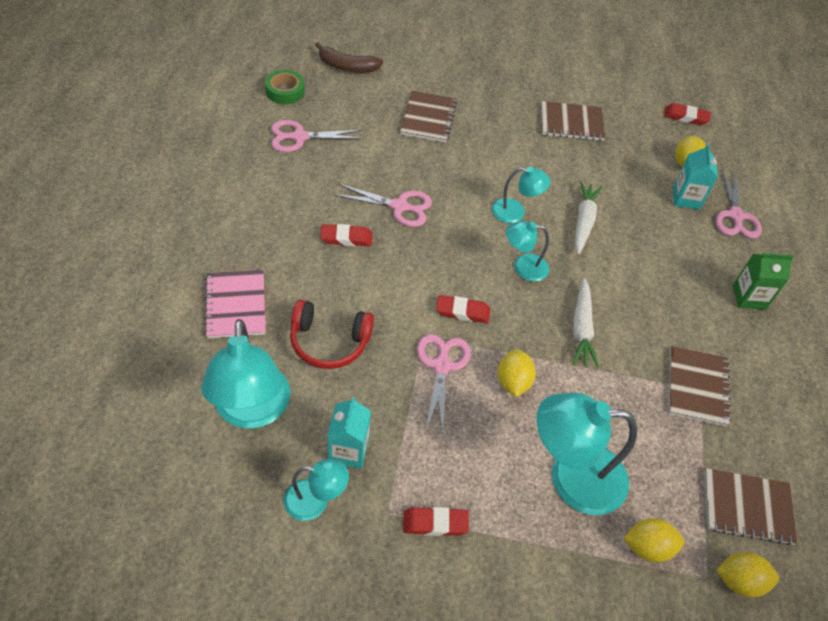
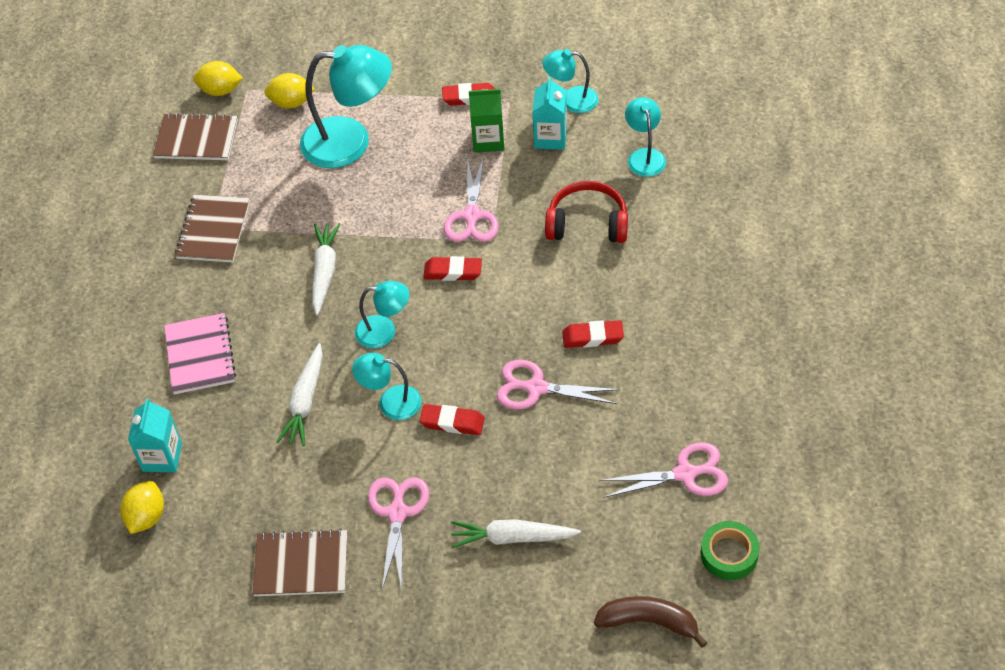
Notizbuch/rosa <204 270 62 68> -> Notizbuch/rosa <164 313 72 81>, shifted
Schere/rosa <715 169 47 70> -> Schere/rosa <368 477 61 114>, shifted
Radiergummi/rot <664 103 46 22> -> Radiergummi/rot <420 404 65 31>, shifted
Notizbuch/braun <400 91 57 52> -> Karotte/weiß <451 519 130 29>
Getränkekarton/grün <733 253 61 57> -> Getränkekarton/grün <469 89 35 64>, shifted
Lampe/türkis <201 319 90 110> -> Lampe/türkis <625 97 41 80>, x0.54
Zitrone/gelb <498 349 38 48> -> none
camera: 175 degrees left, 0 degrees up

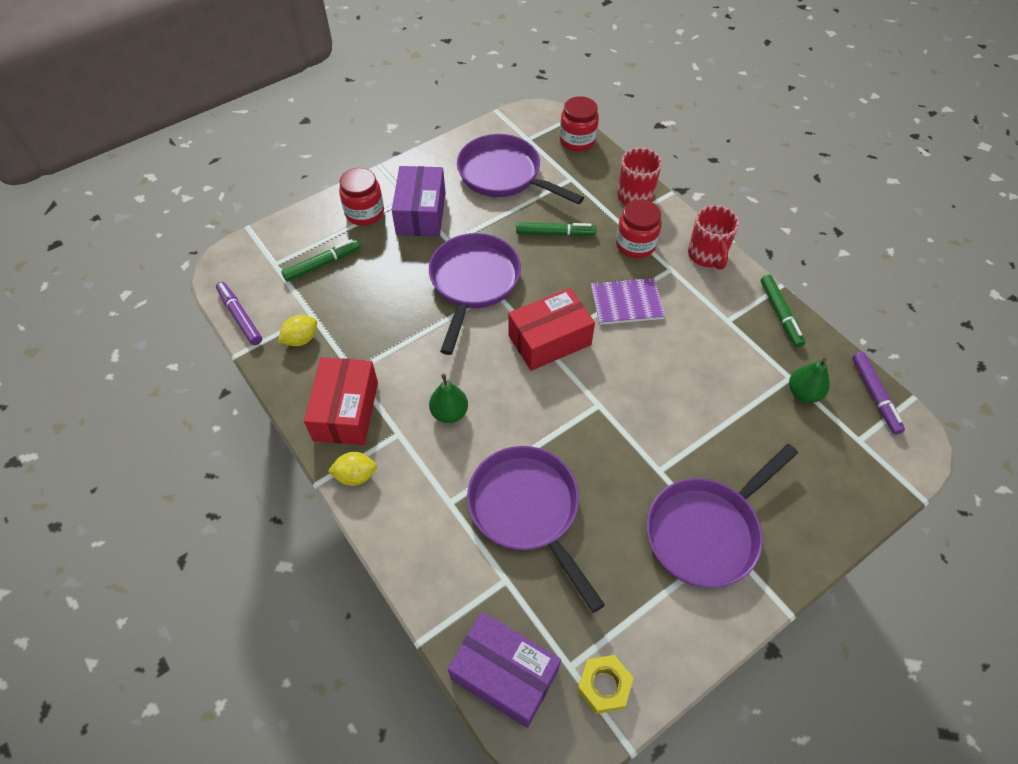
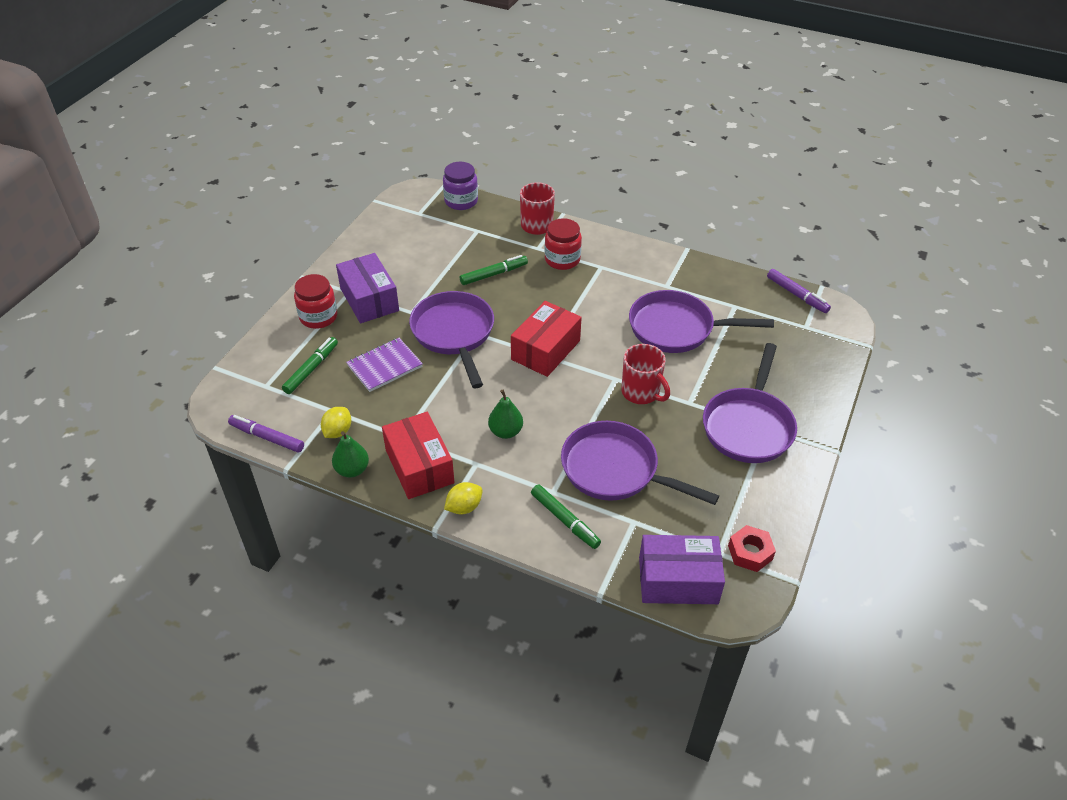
Birne/grün <789 358 41 45> -> Birne/grün <332 431 37 47>, shifted
Notizbuch/lila <591 277 74 48> -> Notizbuch/lila <346 338 77 54>, shifted
Einmachglas/rot <560 96 39 56> -> Einmachglas/lila <443 162 35 48>
Filzstift/grün <761 275 44 72> -> Filzstift/grün <531 484 70 65>, shifted
Tasse/rot <688 205 51 65> -> Tasse/rot <621 344 49 60>, shifted
Pfanne/lila <457 134 127 71> -> Pfanne/lila <629 290 145 63>, shifted
Sechskantmutter/gelb <577 655 57 59> -> Sechskantmutter/rot <728 525 48 47>
camera: 30 degrees left, 10 degrees down

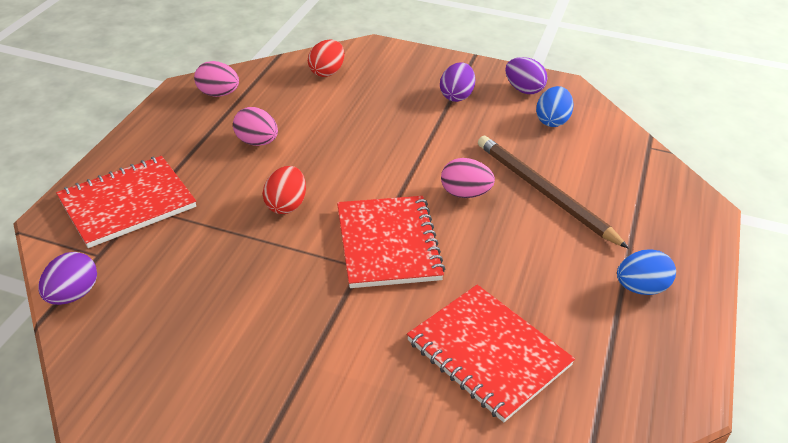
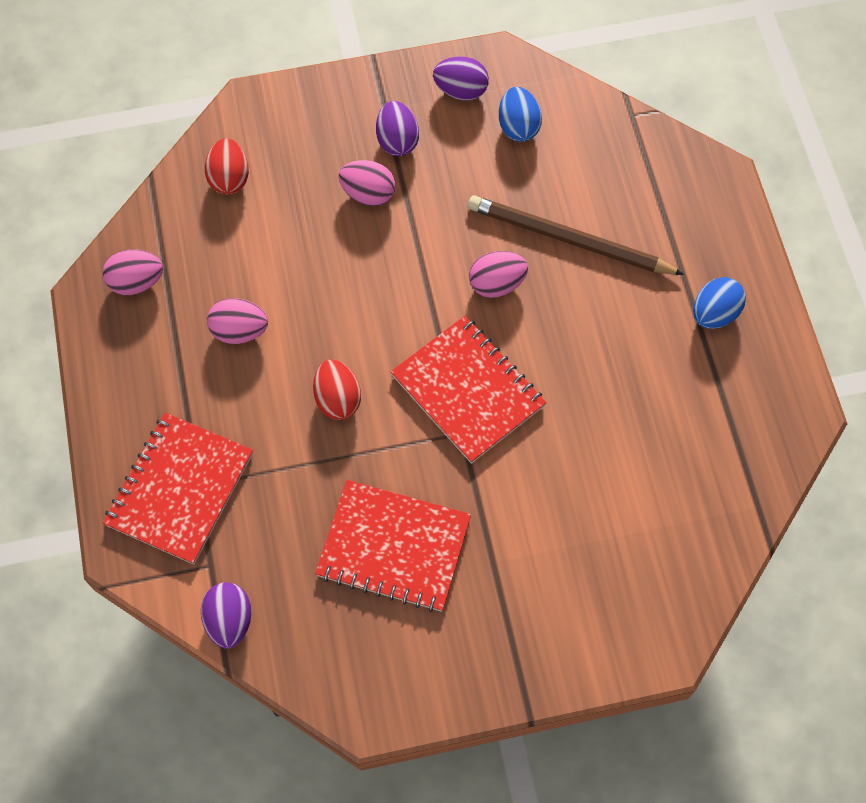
Notizbuch/rot <407 285 168 138> -> Notizbuch/rot <315 480 156 132>, shifted
none -> Ei/rosa <338 160 58 46>
camera: 30 degrees left, 25 degrees up

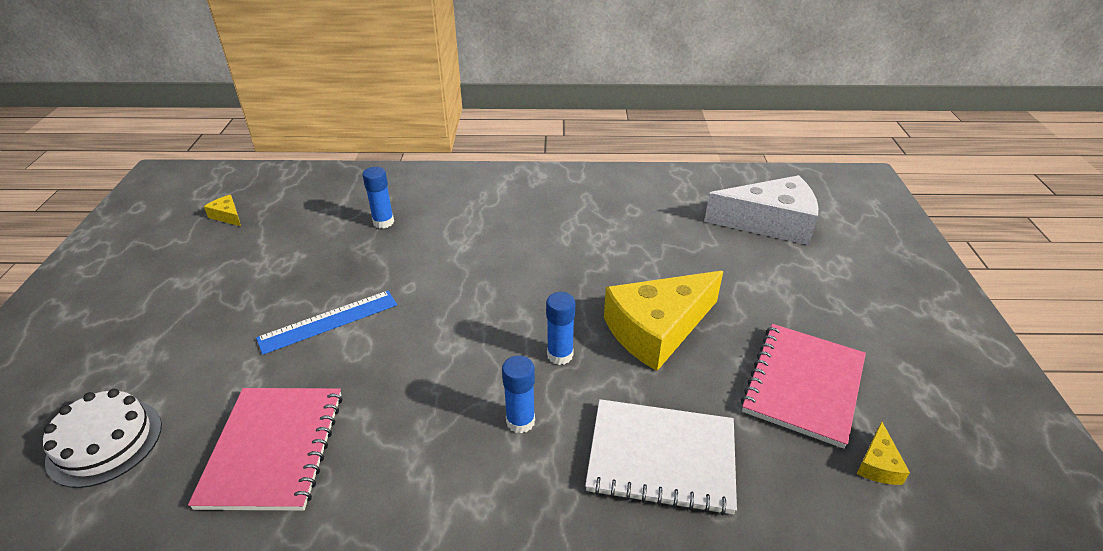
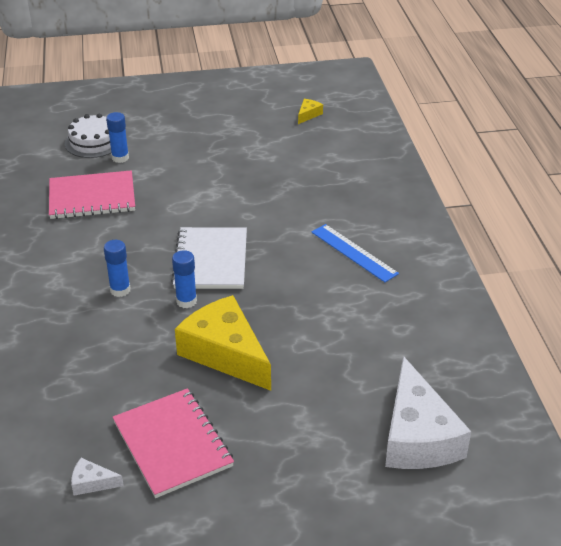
Käse/gelb <857 422 53 63> -> Käse/weiß <71 458 53 38>
Klebestift/blau <363 167 31 62> -> Klebestift/blau <106 112 23 51>, shifted
Notizbuch/rosa <741 324 125 125> -> Notizbuch/rosa <113 388 121 110>, 45 degrees clockwise
Notizbuch/weiß <585 399 152 116> -> Notizbuch/weiß <171 227 76 62>, shifted
Lineal/blau <256 291 141 64> -> Lineal/blau <311 224 88 58>, shifted
camera: 80 degrees right, 0 degrees up

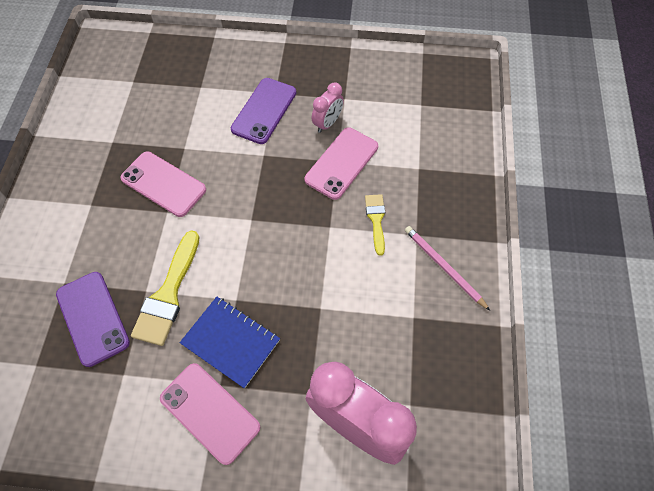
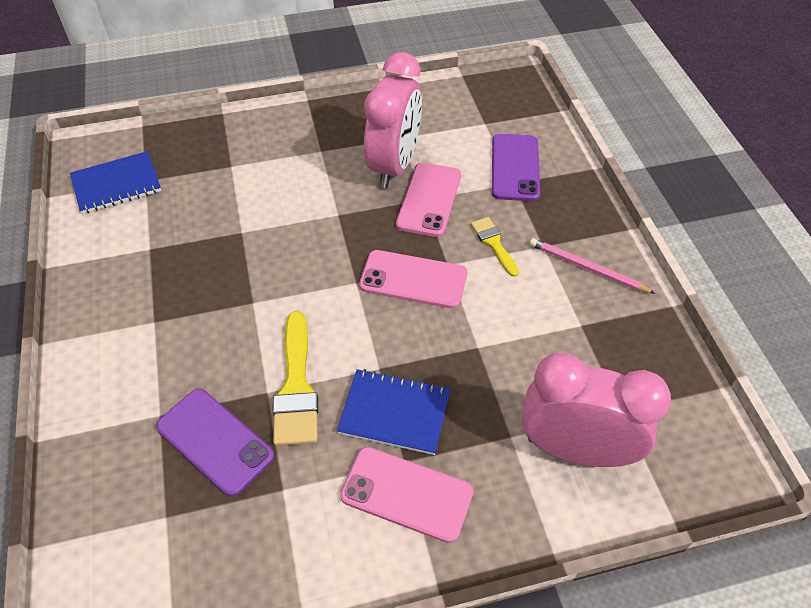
none -> Notizbuch/blau <70 151 91 63>
Handy/rosa <120 152 86 65> -> Handy/rosa <359 250 108 59>, shifted
Wecker/rosa <312 82 32 51> -> Wecker/rosa <364 52 58 136>, x2.08
Handy/lila <231 78 65 66> -> Handy/lila <492 134 48 67>, shifted
camera: 20 degrees left, 10 degrees down

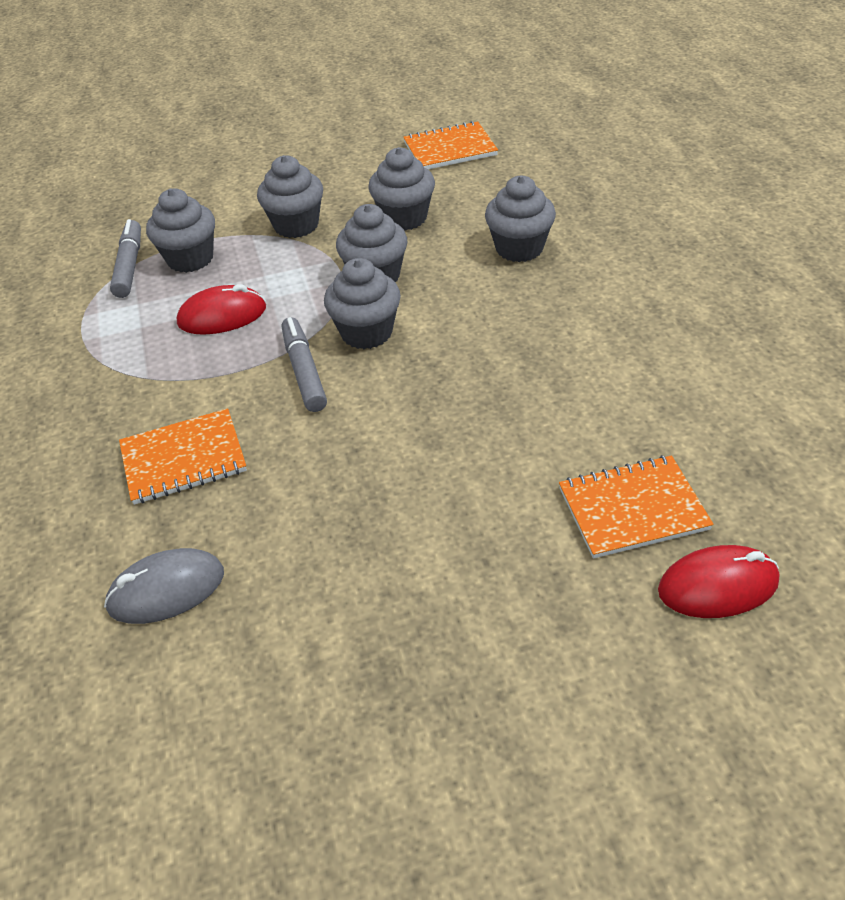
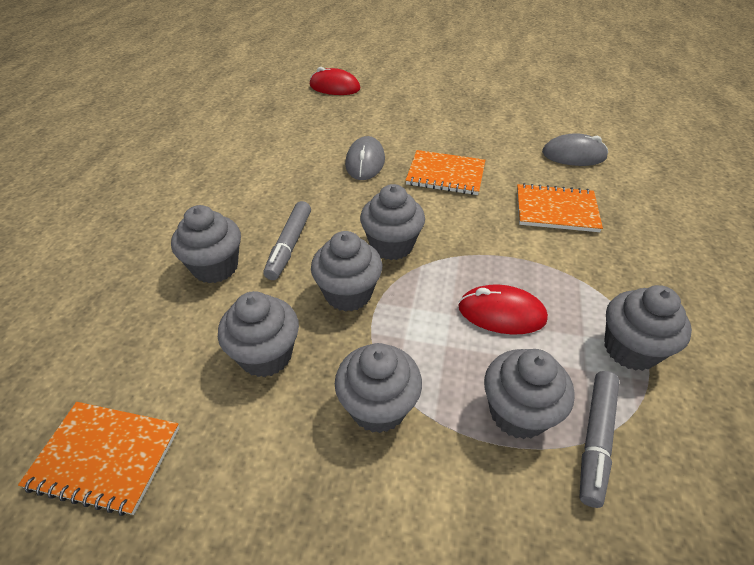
Filzstift/grau <282 317 45 95> -> Filzstift/grau <263 201 48 79>, shifted
none -> Computermaus/grau <345 136 40 44>
Notizbuch/orange <559 455 155 104> -> Notizbuch/orange <406 150 79 45>, shifted
none -> Muffin/grau <604 285 88 86>
camera: 155 degrees left, 0 degrees up

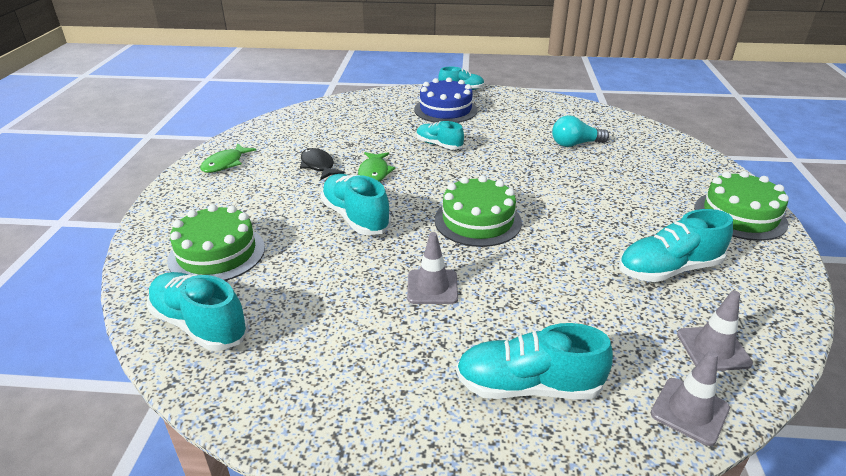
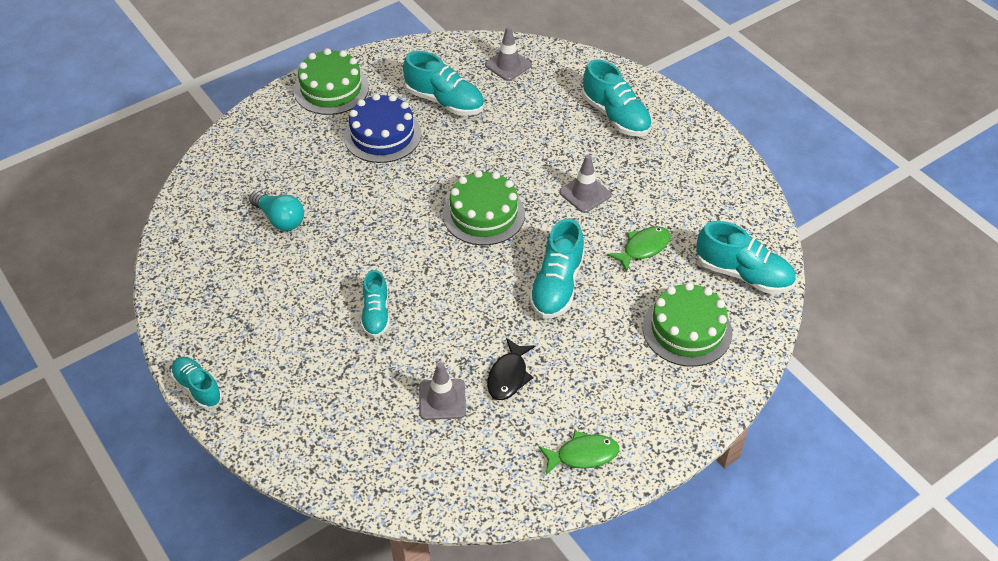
Kuchen/blau <414 77 64 46> -> Kuchen/blau <344 93 77 70>, shifted
Leitkegel/grau <651 350 79 96> -> Leitkegel/grau <419 362 47 58>, shifted
Fisch/grün <358 152 37 30> -> Fisch/grün <607 226 64 47>, shifted
Schuh/türkis <147 272 102 79> -> Schuh/türkis <696 221 100 73>, 60 degrees counterclockwise
camera: 130 degrees left, 15 degrees up

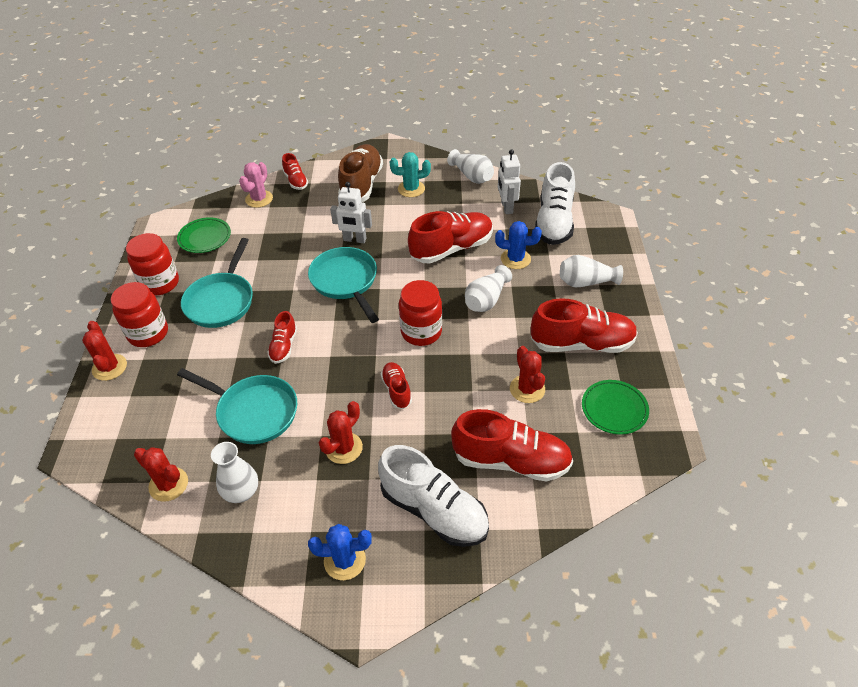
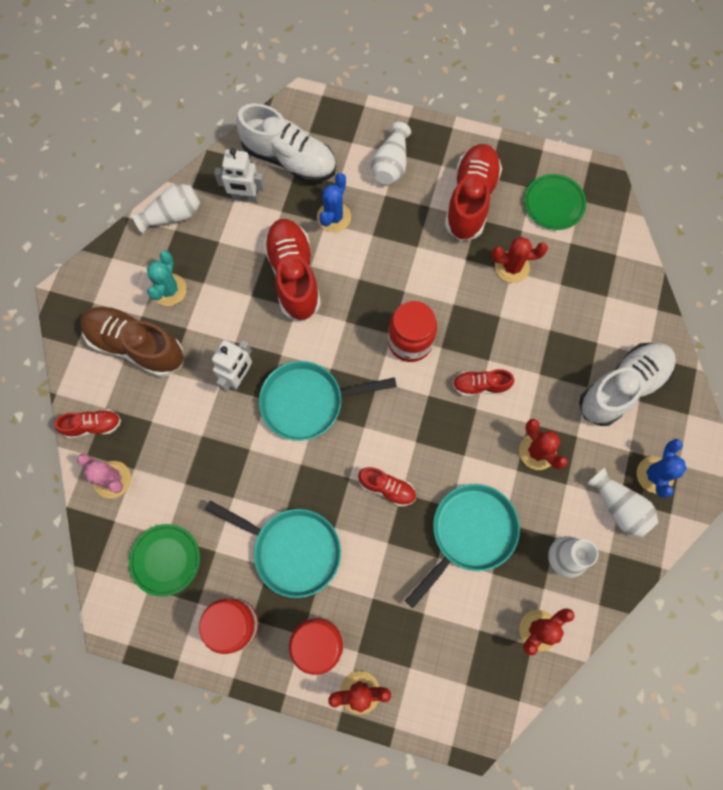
Vase/weiß <465 265 47 47> -> Vase/weiß <587 468 72 70>, shifted
Schuh/rot <451 409 122 73> -> none
camera: 75 degrees left, 25 degrees up

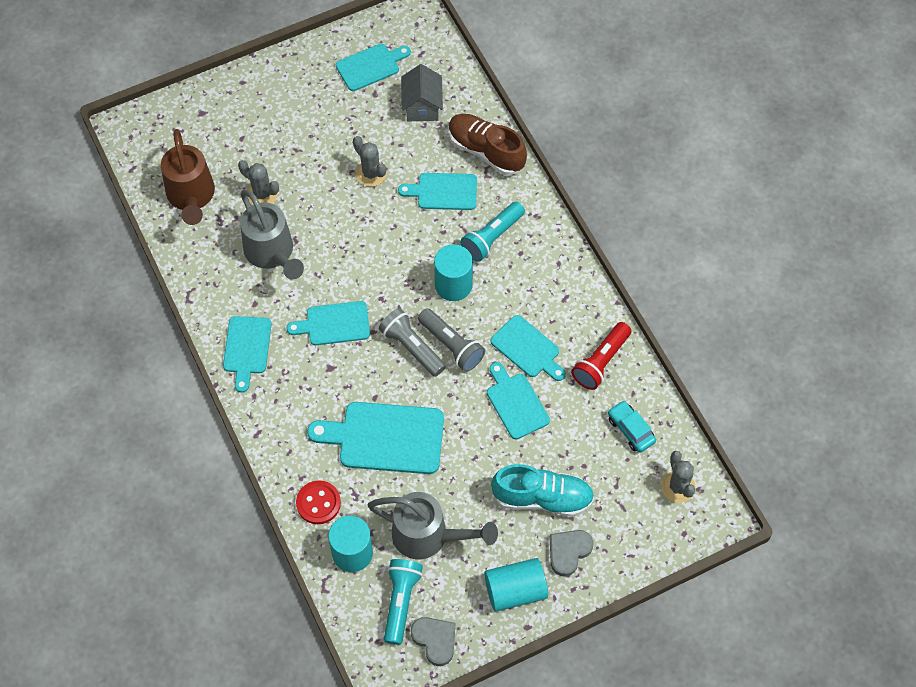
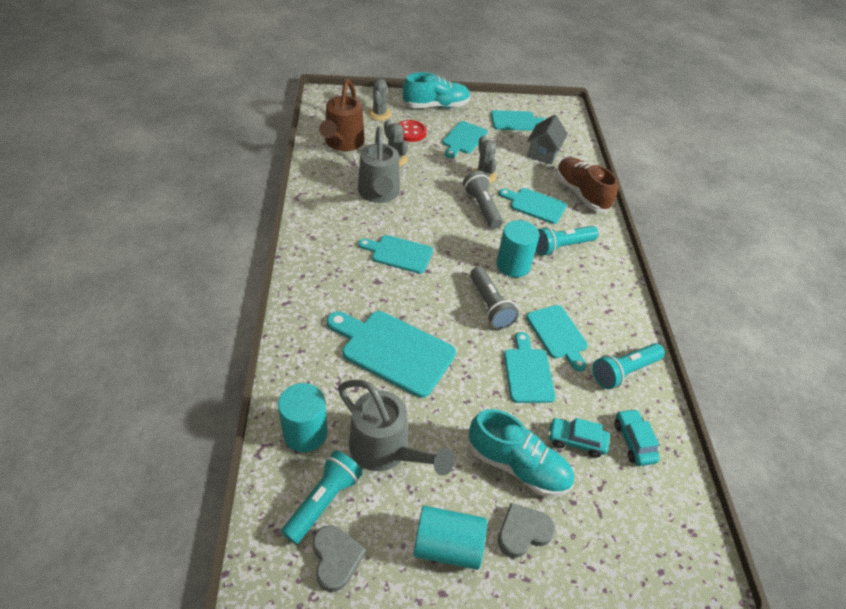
Kaktus/grau <661 451 35 52> -> Kaktus/grau <368 79 24 42>, shifted
Knopf/rot <296 480 45 44> -> Knopf/rot <398 120 29 22>, shifted
none -> Schuh/türkis <403 72 67 36>
Schneidebrett/türkis <223 316 49 77> -> Schneidebrett/türkis <442 121 45 37>, shifted
Taschenlampe/grau <379 308 67 69> -> Taschenlampe/grau <463 171 40 58>, shifted
none -> Auto/türkis <548 418 62 40>
Taschenlampe/rot <571 322 60 68> -> Taschenlampe/türkis <593 343 72 46>
camera: 20 degrees right, 15 degrees down

